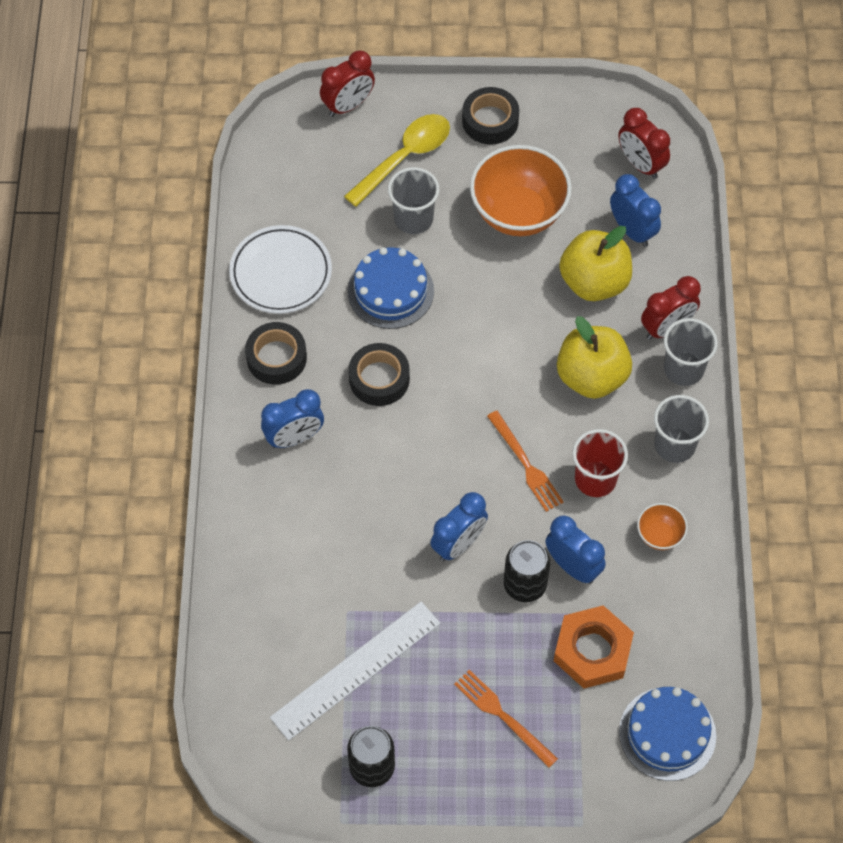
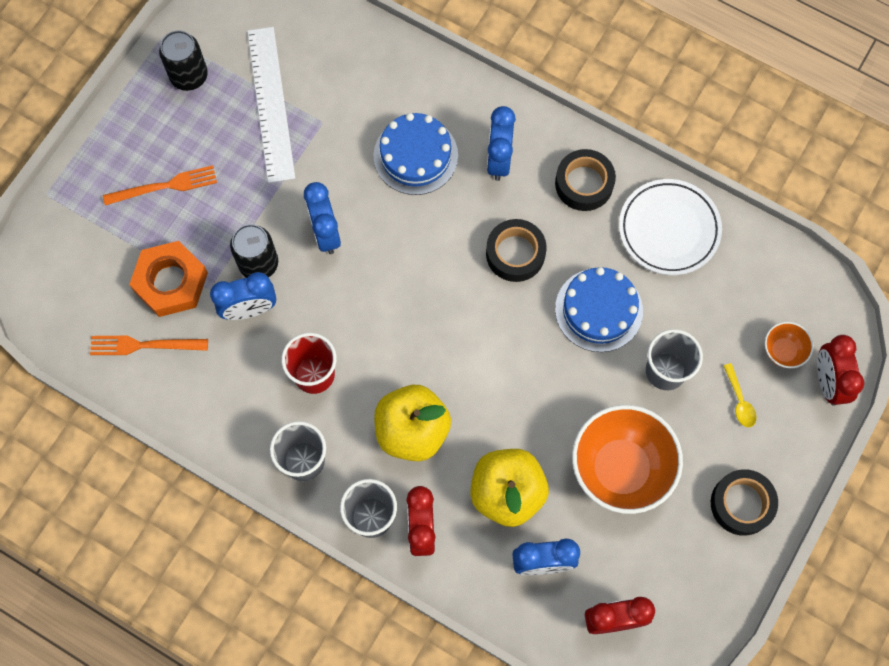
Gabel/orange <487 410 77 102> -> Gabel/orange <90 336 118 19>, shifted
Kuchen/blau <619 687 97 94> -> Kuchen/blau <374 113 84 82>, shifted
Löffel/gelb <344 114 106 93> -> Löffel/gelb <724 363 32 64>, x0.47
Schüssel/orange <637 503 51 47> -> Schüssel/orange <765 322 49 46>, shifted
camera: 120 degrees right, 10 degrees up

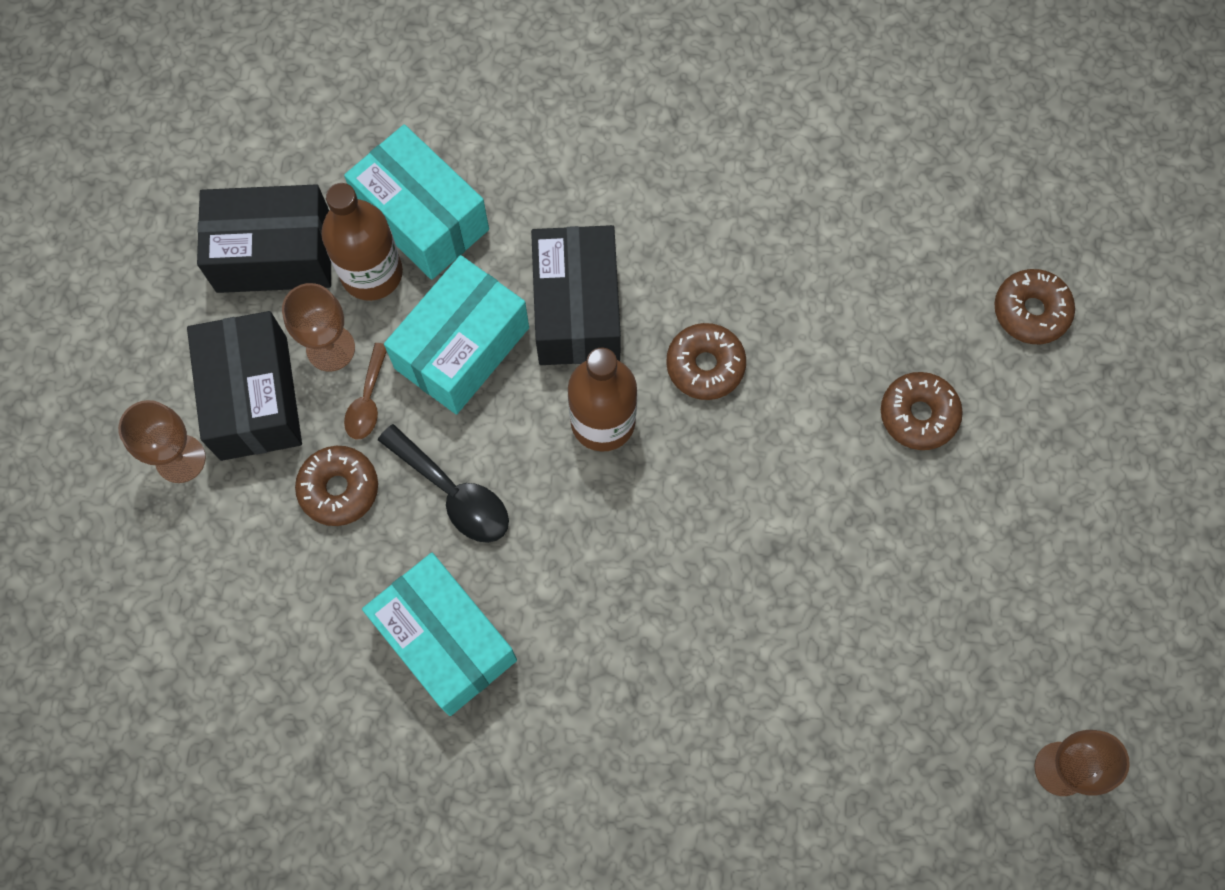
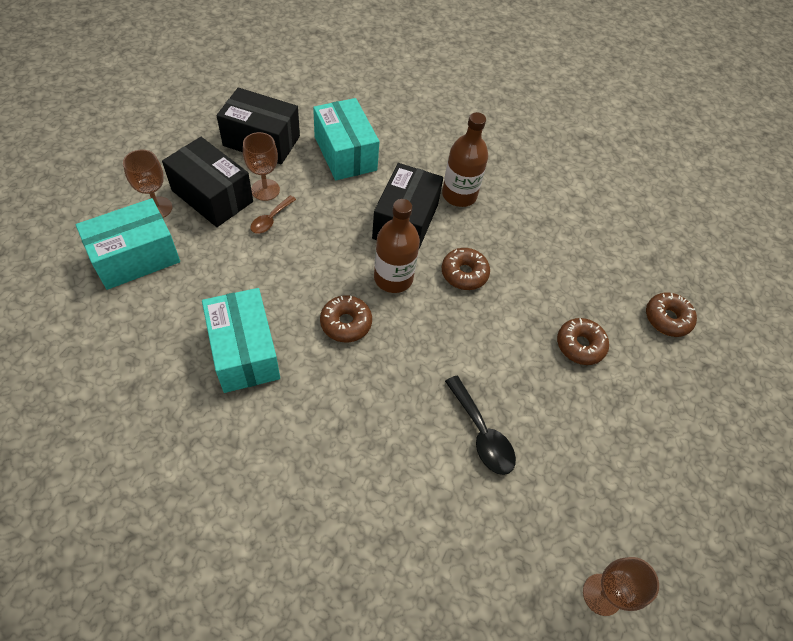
Schachtel/türkis <384 255 145 160> -> Schachtel/türkis <76 198 104 92>, shifted
Schachtel/schwarz <187 311 115 150> -> Schachtel/schwarz <162 137 91 90>, 60 degrees counterclockwise
Donut/braun <295 446 83 80> -> Donut/braun <320 295 52 47>, shifted
Flasche/braun <321 183 82 118> -> Flasche/braun <442 112 46 95>, shifted
Löffel/schwarz <378 424 131 119> -> Löffel/schwarz <445 376 71 99>, shifted
camera: 15 degrees right, 15 degrees down

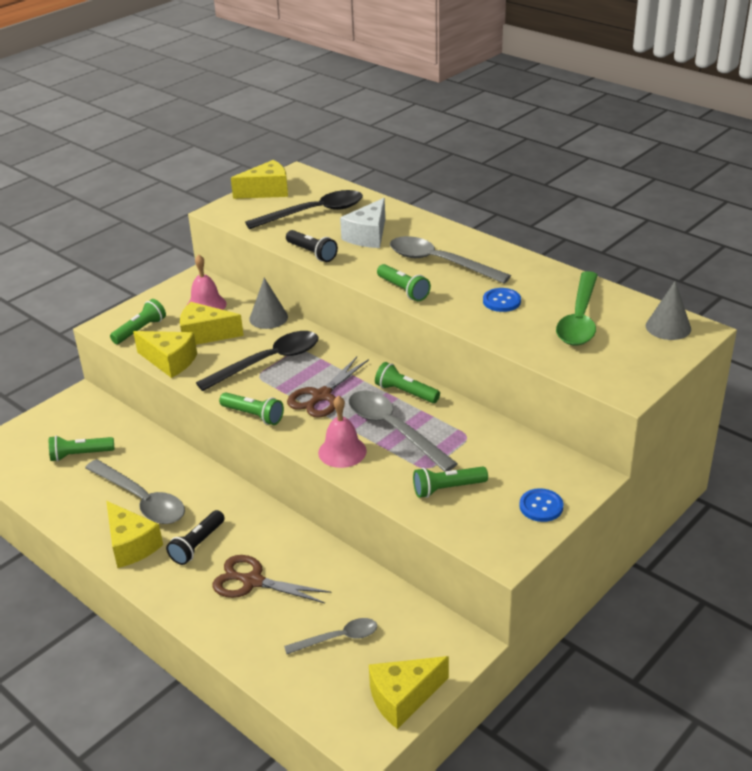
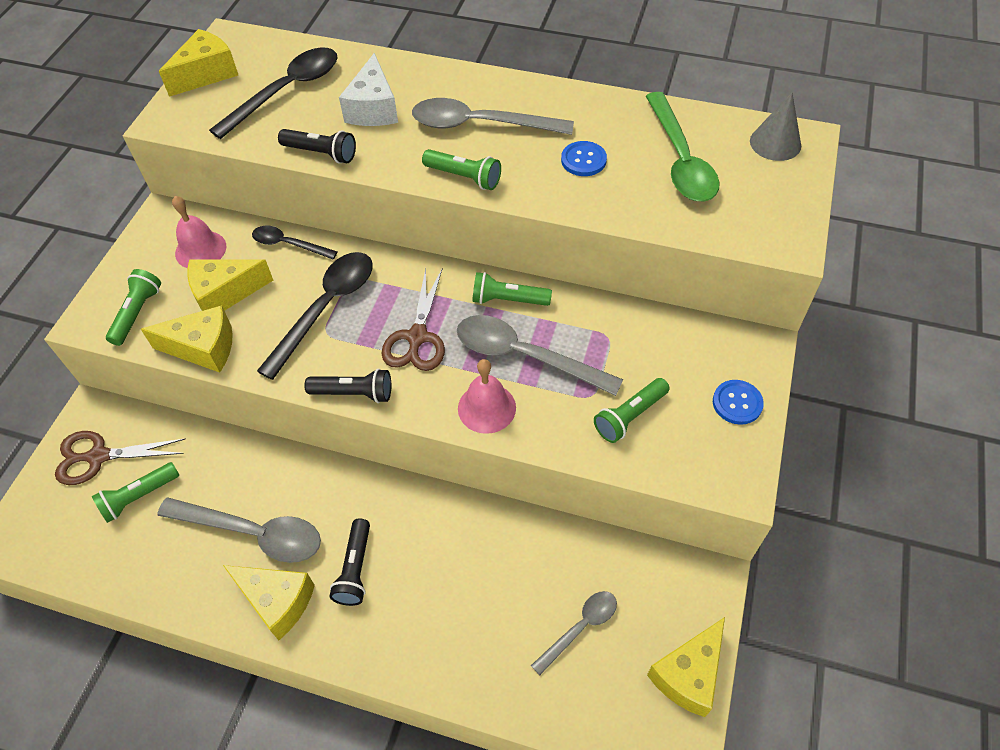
Schere/braun <212 555 119 48> -> Schere/braun <55 431 131 54>, shifted
Kegel/grau <249 278 39 51> -> Löffel/schwarz <252 226 86 33>
Taschenlampe/grün <219 392 65 33> -> Taschenlampe/schwarz <305 369 86 34>
camera: 25 degrees left, 20 degrees up

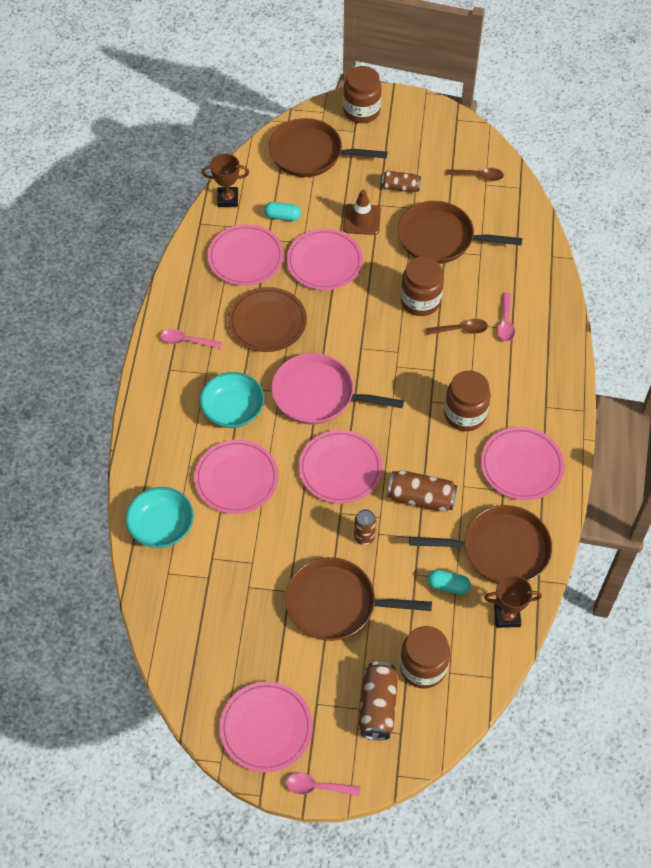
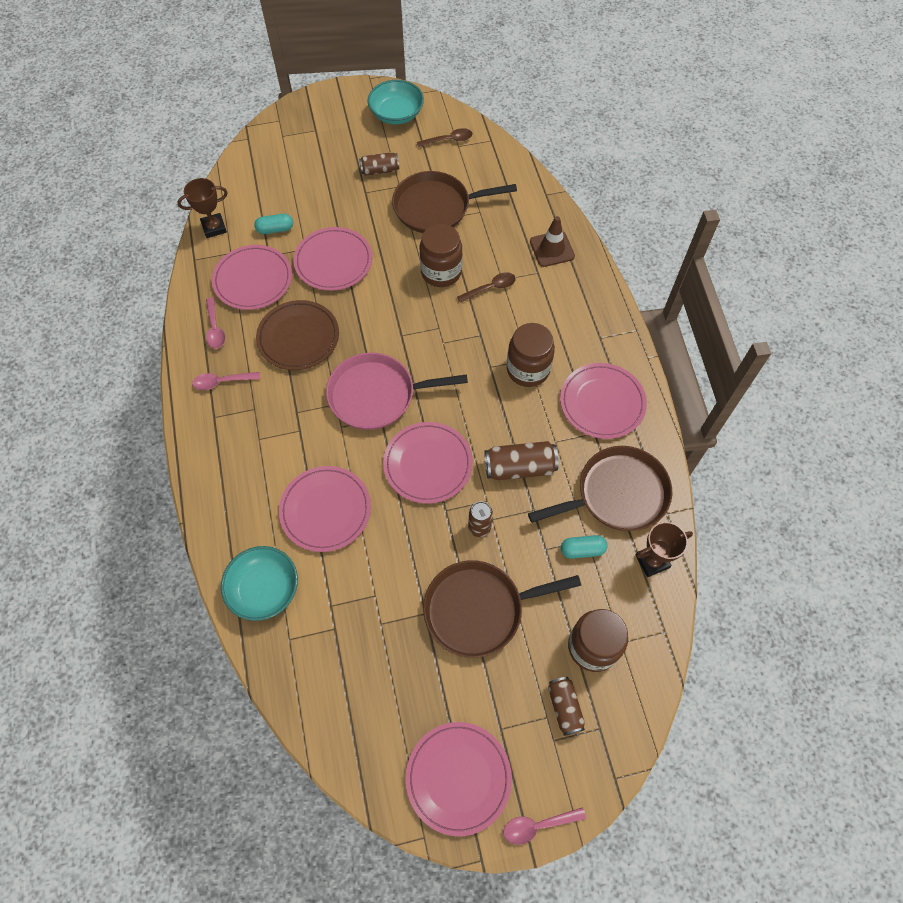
Löffel/rosa <497 292 18 49> -> Löffel/rosa <206 298 19 51>, shifted
Schüssel/türkis <200 372 64 56> -> Schüssel/türkis <368 80 56 45>, shifted
Leitkegel/braun <343 190 38 45> -> Leitkegel/braun <530 216 45 51>, shifted
Dose/braun <359 662 39 78> -> Dose/braun <548 677 37 59>, x0.66
Pfanne/braun <269 118 119 59> -> none
Einmachglas/braun <343 66 38 57> -> none
camera: 20 degrees left, 5 degrees up

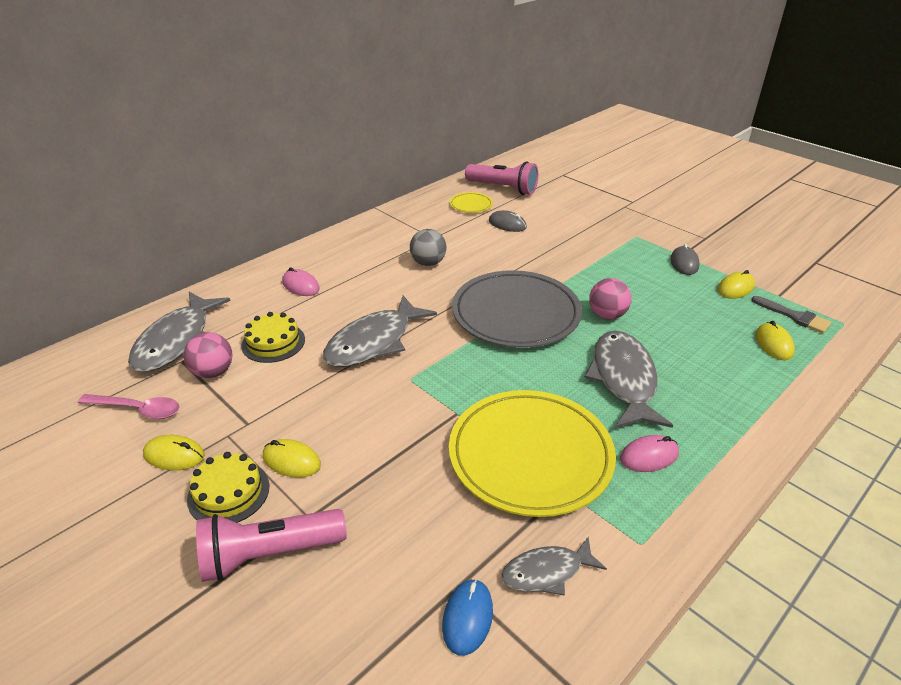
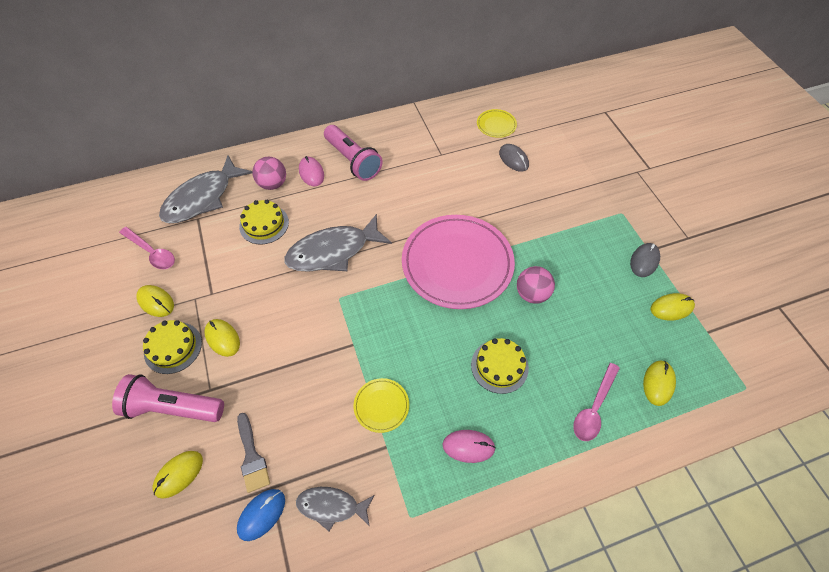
none -> Computermaus/gelb <153 451 50 48>
Pinsel/grau <751 296 81 37> -> Pinsel/grau <237 413 33 80>, shifted
Ball/rosa <184 332 49 46> -> Ball/rosa <252 157 34 33>, shifted
Taschenlampe/rosa <465 162 73 33> -> Taschenlampe/rosa <324 125 59 56>, shifted
Teller/gelb <449 390 167 127> -> Teller/gelb <353 378 56 55>, x0.43
Teller/grau <452 270 130 78> -> Teller/rosa <402 215 113 94>
Fisch/grau <584 331 89 97> -> Kuchen/gelb <471 338 58 56>
none -> Löffel/rosa <573 363 47 78>
Ball/grau <410 229 37 37> -> none
camera: 25 degrees right, 20 degrees up

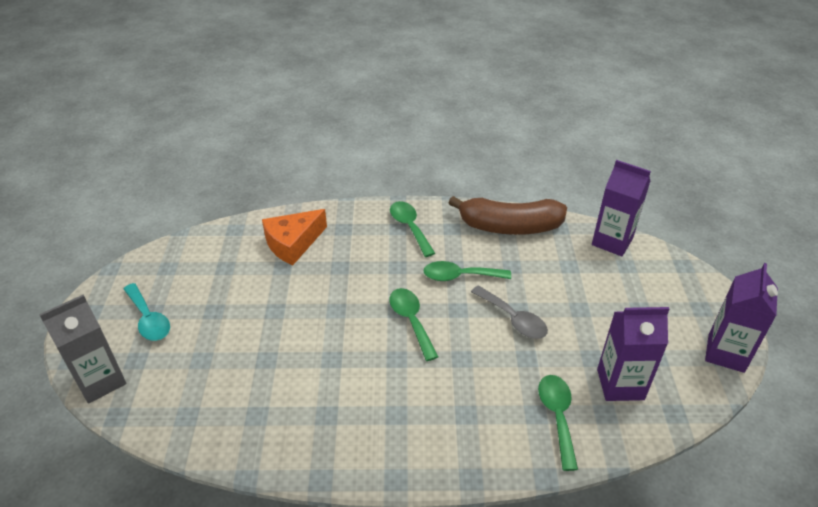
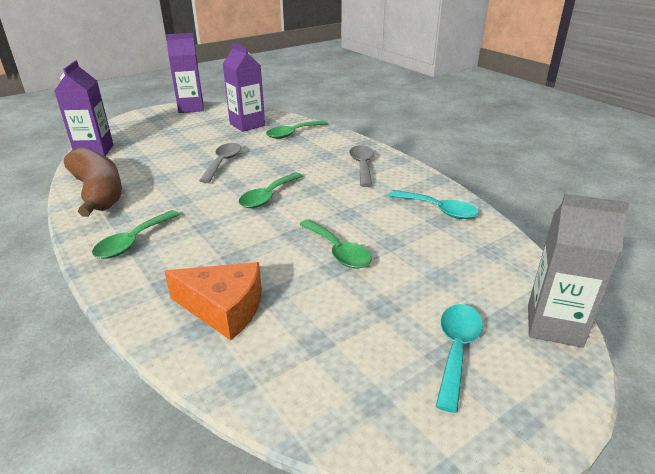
Löffel/grün <423 261 88 20> -> Löffel/grün <299 219 72 49>, shifted
none -> Löffel/grau <349 145 25 42>
none -> Löffel/türkis <388 190 91 29>
camera: 125 degrees left, 10 degrees down

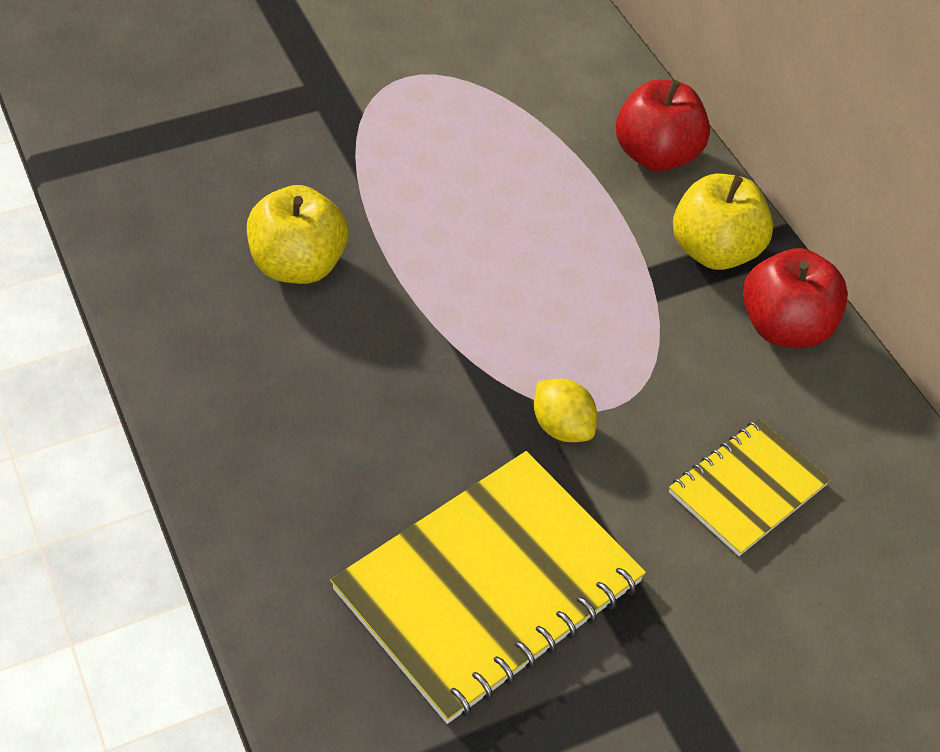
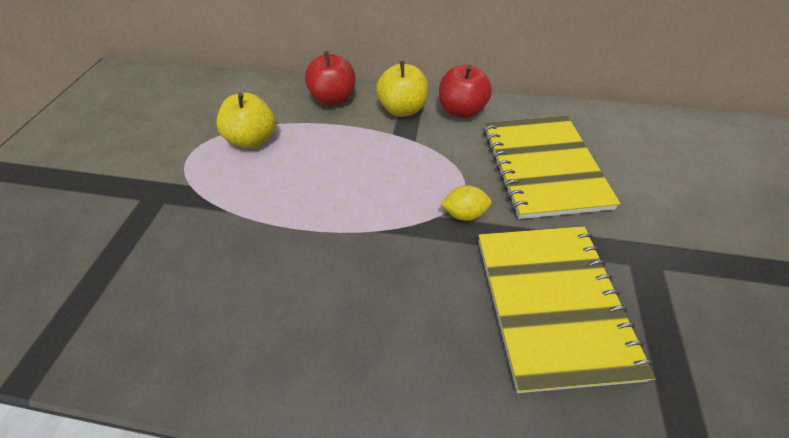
Apfel/gelb <247 185 101 99> -> Apfel/gelb <216 93 60 56>, shifted
Notizbuch/gelb <669 419 161 137> -> Notizbuch/gelb <483 116 138 103>, x1.80
camera: 50 degrees left, 0 degrees up

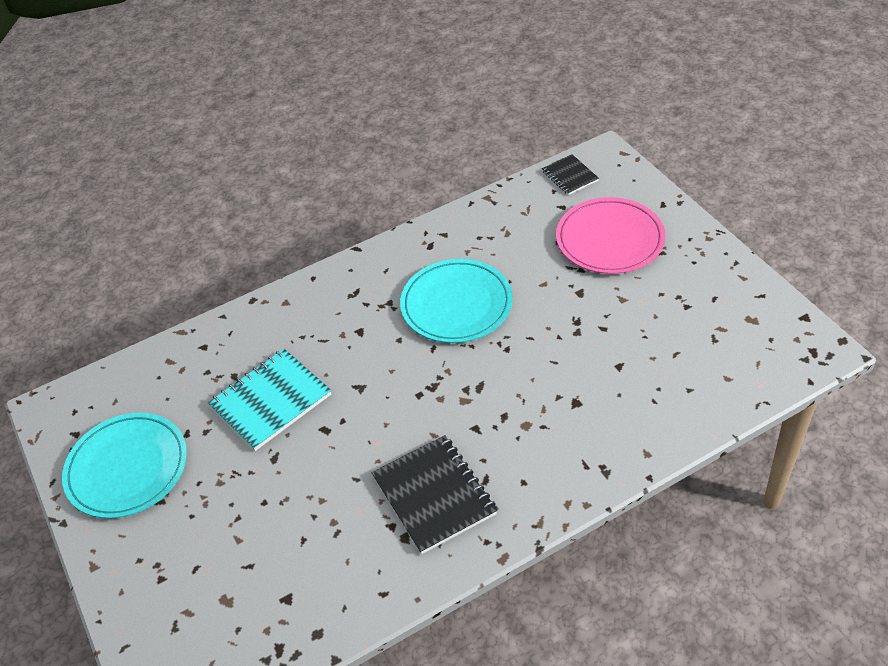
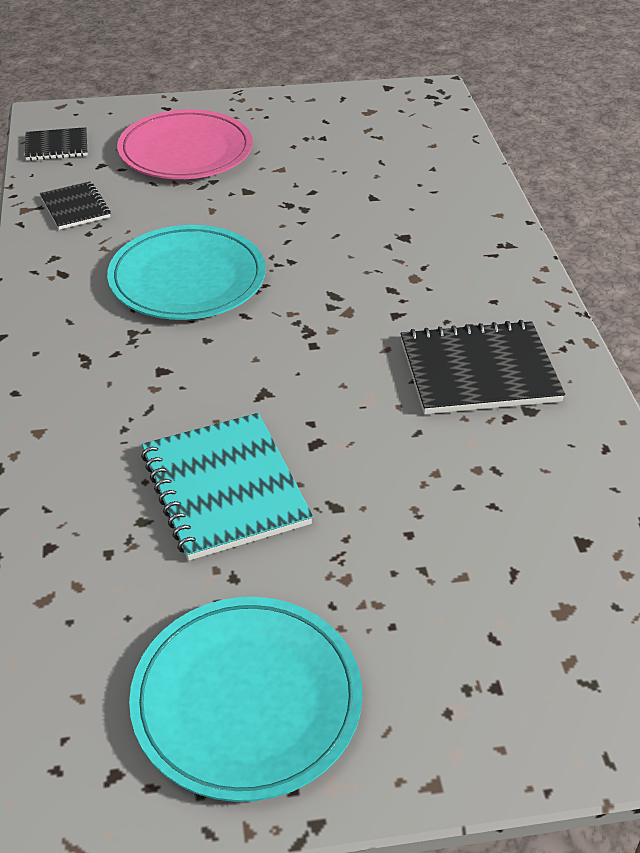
none -> Notizbuch/schwarz <40 181 71 49>
camera: 75 degrees left, 5 degrees down

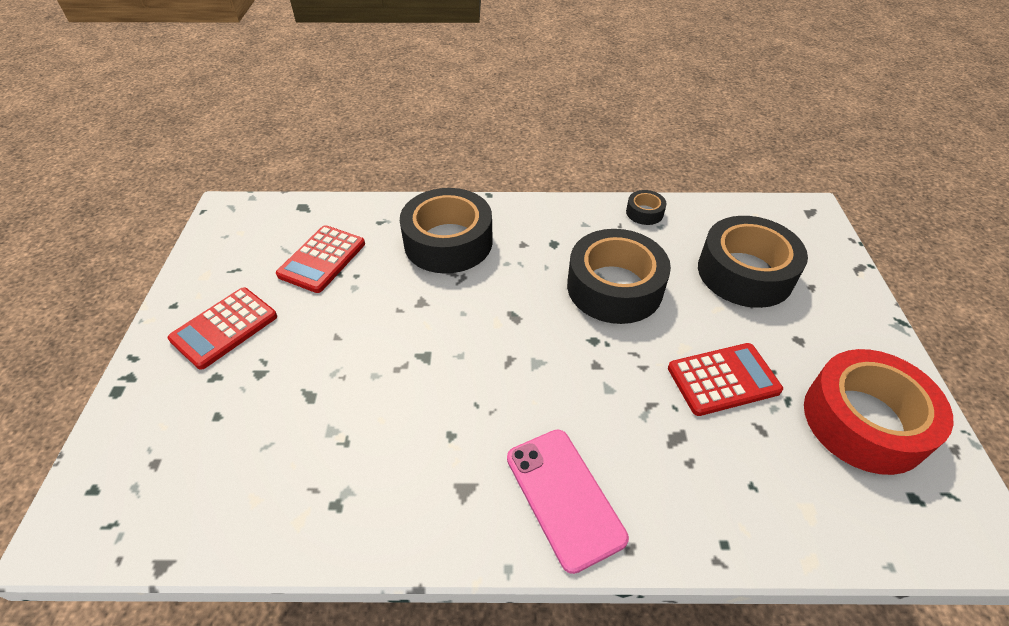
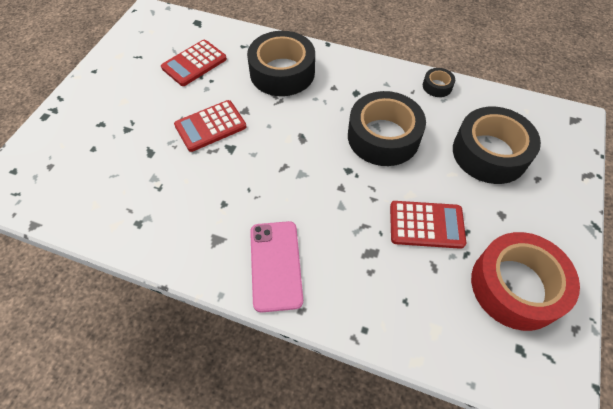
Taschenrechner/rot <168 287 109 83> -> Taschenrechner/rot <174 100 73 52>, shifted
camera: 20 degrees right, 10 degrees up

